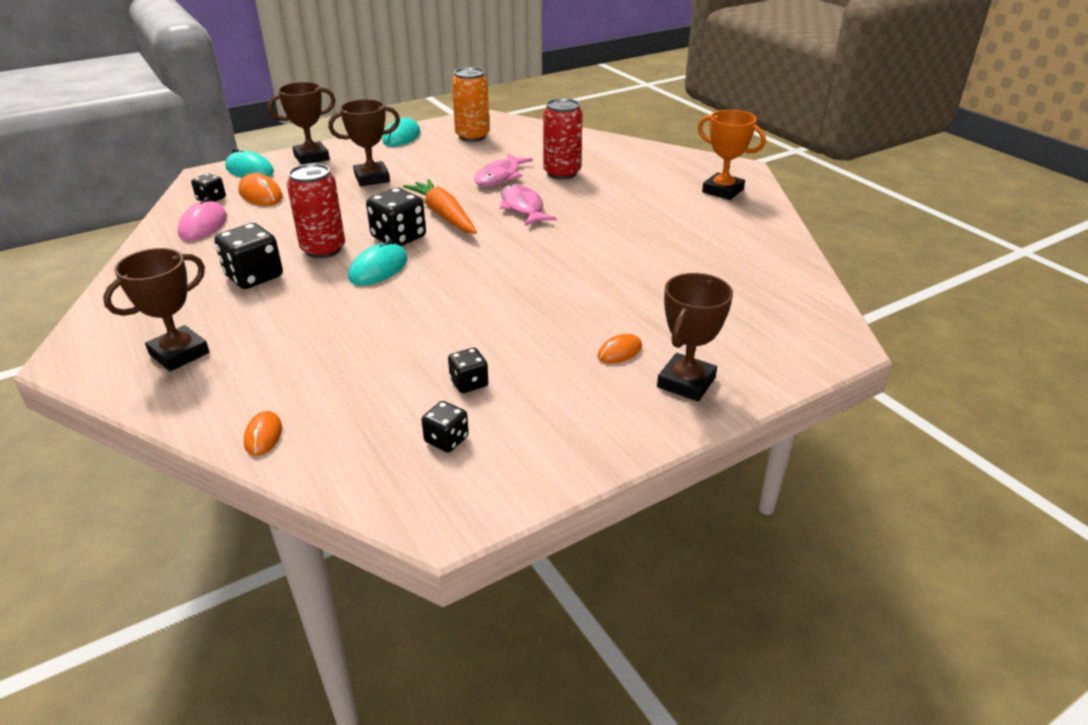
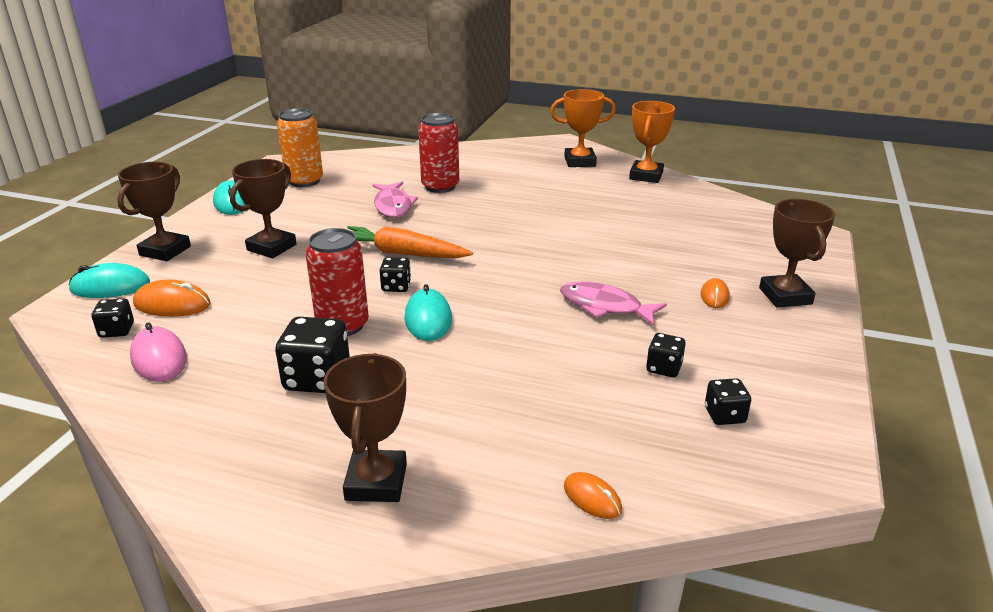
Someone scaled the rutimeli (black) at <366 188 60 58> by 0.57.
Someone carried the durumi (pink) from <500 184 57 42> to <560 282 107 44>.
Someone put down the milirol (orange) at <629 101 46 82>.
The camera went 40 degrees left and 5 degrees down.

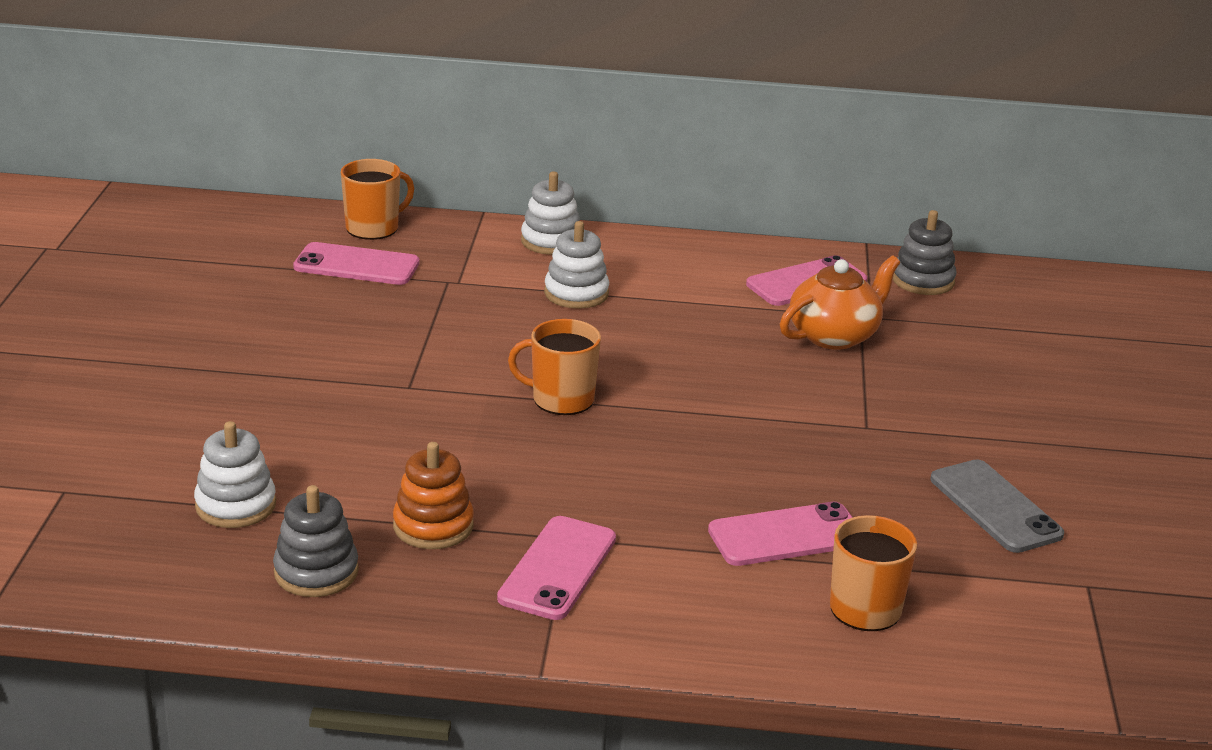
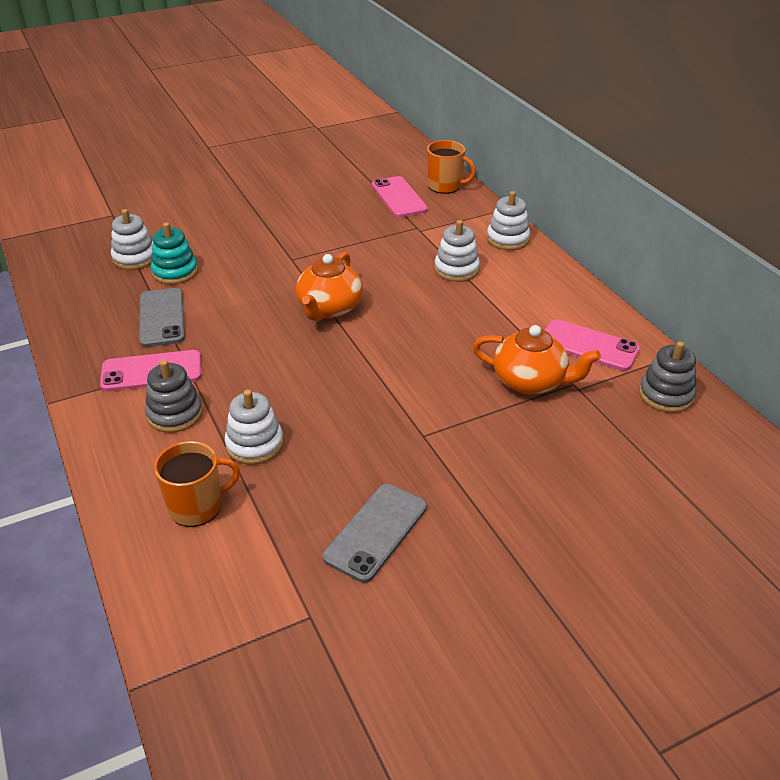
Someone swapped the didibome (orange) at <393 442 81 107> for the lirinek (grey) at <139 288 46 59>.
Someone carried the didibome (grey) from <273 485 86 112> to <145 360 58 73>.
Someone put down the didibome (turquoise) at <151 222 47 62>.
Someone swapped the lirinek (pink) at <708 501 145 65> for the didibome (white) at <225 390 59 75>.
Someone swapped the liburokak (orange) at <508 319 93 96> for the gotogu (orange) at <296 252 67 69>.
The camera went 60 degrees right and 10 degrees up.

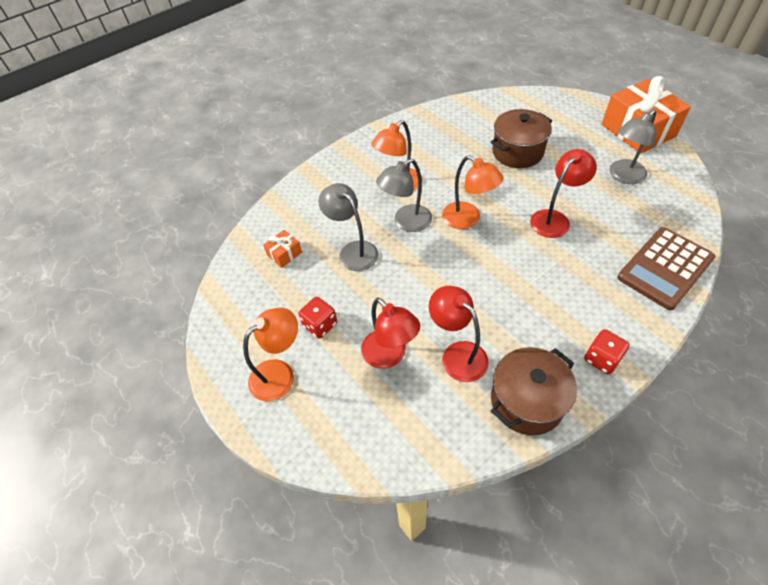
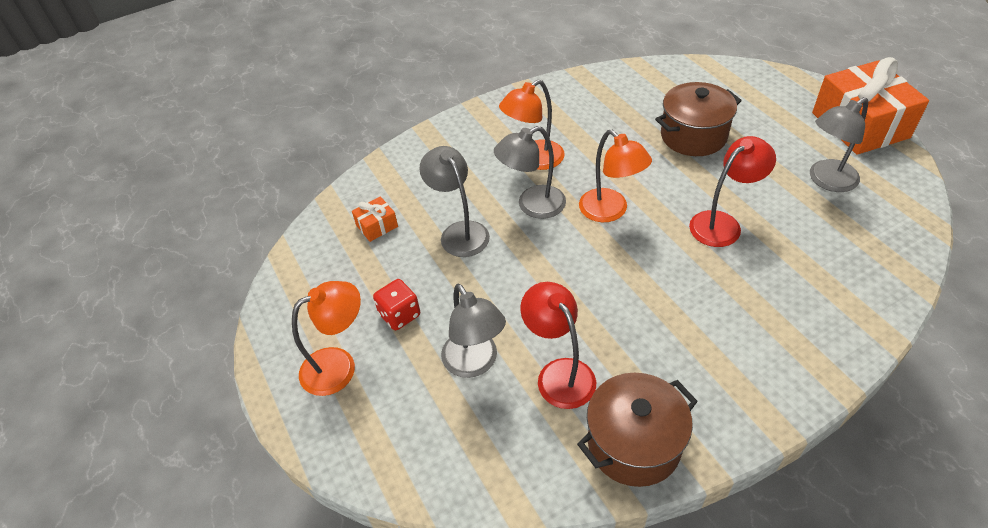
Someone repainted the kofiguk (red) at <361 298 59 71>, which became the kofiguk (grey) at <441 283 65 95>.
Someone took away the rutimeli (red) at <584 329 46 45>.
Someone took away the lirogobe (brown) at <617 227 99 83>.
The camera went 10 degrees right and 5 degrees down.

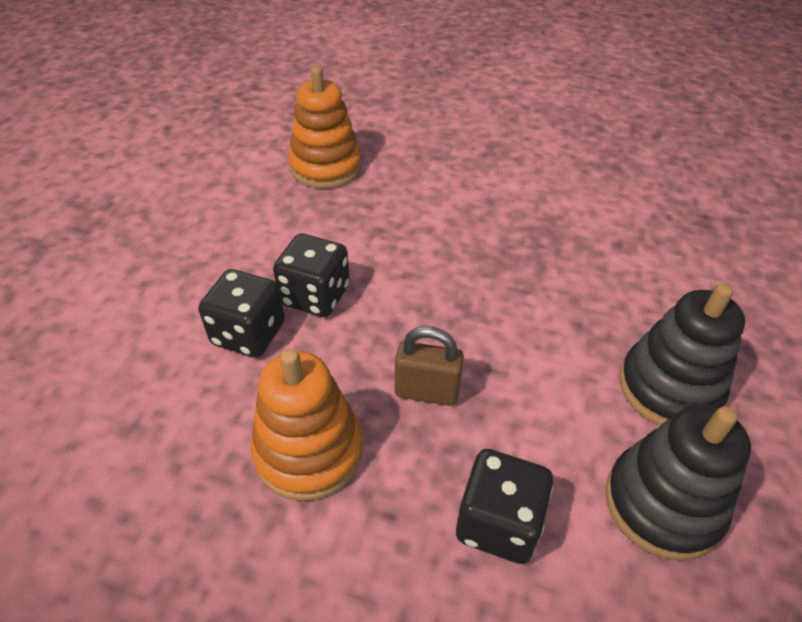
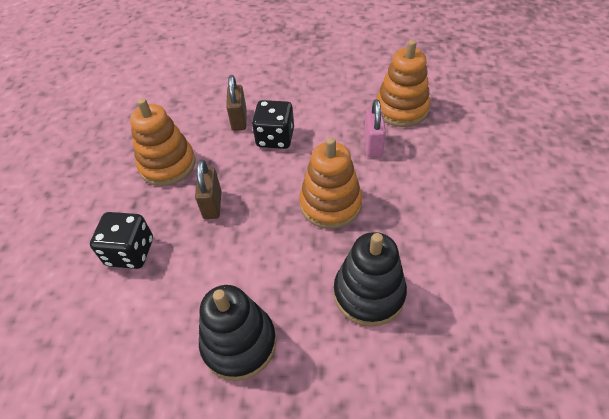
Someone swapped the rutimeli (black) at <199 269 86 89> for the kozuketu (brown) at <226 75 21 56>.
Someone put down the didibome (orange) at <299 137 63 92>.
Someone carried the didibome (black) from <605 405 146 155> to <334 232 73 95>.
Someone put down the kozuketu (pink) at <364 99 22 58>.
The camera went 80 degrees right and 5 degrees up.

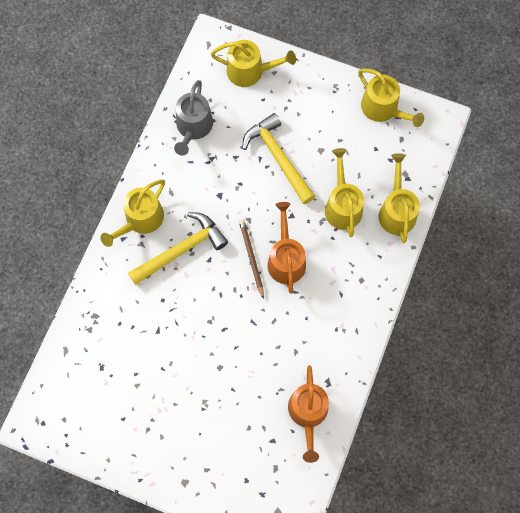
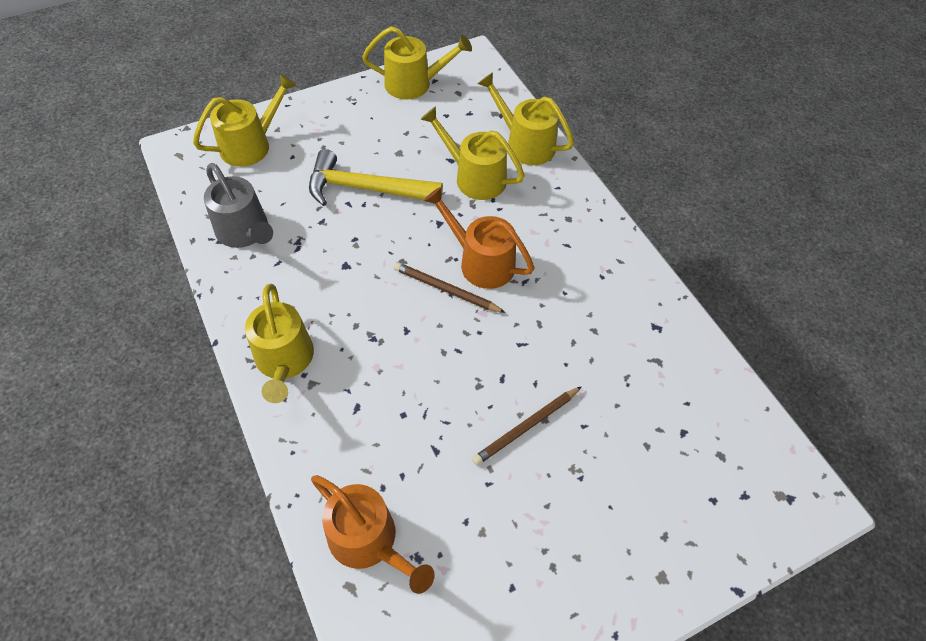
Someone carried the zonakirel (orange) from <288 365 41 98> to <311 475 124 119>.
Someone put down the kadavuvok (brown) at <472 386 110 79>.
Someone took away the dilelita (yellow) at <128 212 100 73>.
The camera went 50 degrees left and 15 degrees down.

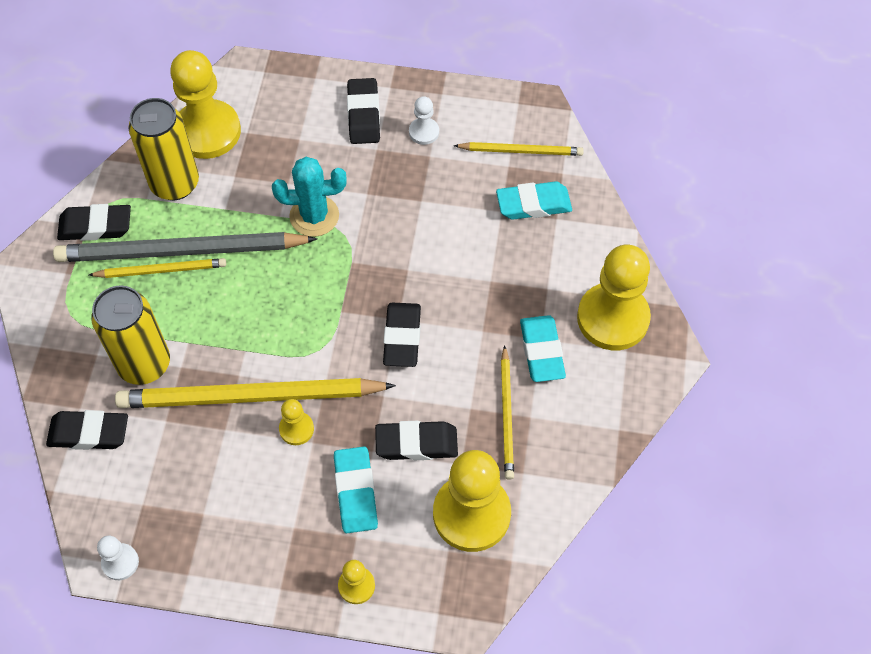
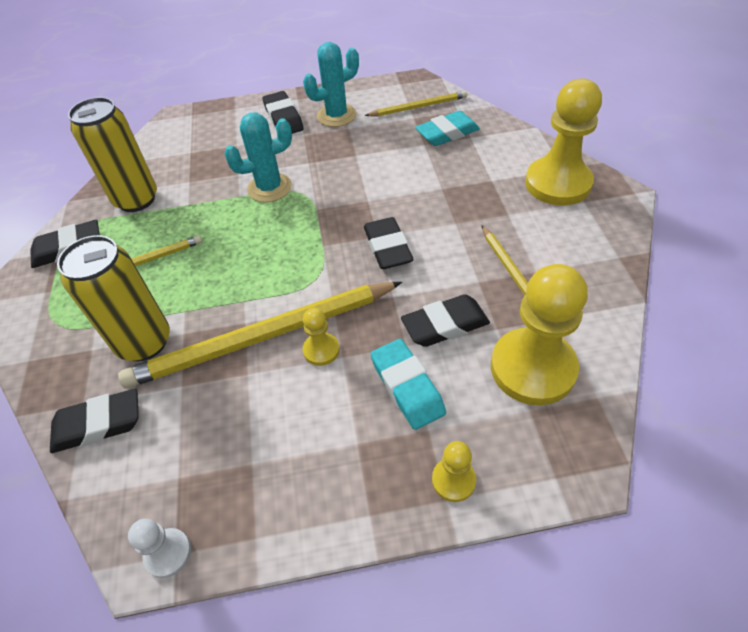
Someone swapped the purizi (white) at <409 96 30 49> for the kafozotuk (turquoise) at <303 42 56 85>.
Someone took away the kadavuvok (grey) at <53 232 265 30>.
Someone took away the purizi (yellow) at <170 50 71 109>.
Someone took away the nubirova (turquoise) at <520 315 46 67>.
The camera went 15 degrees left and 10 degrees down.

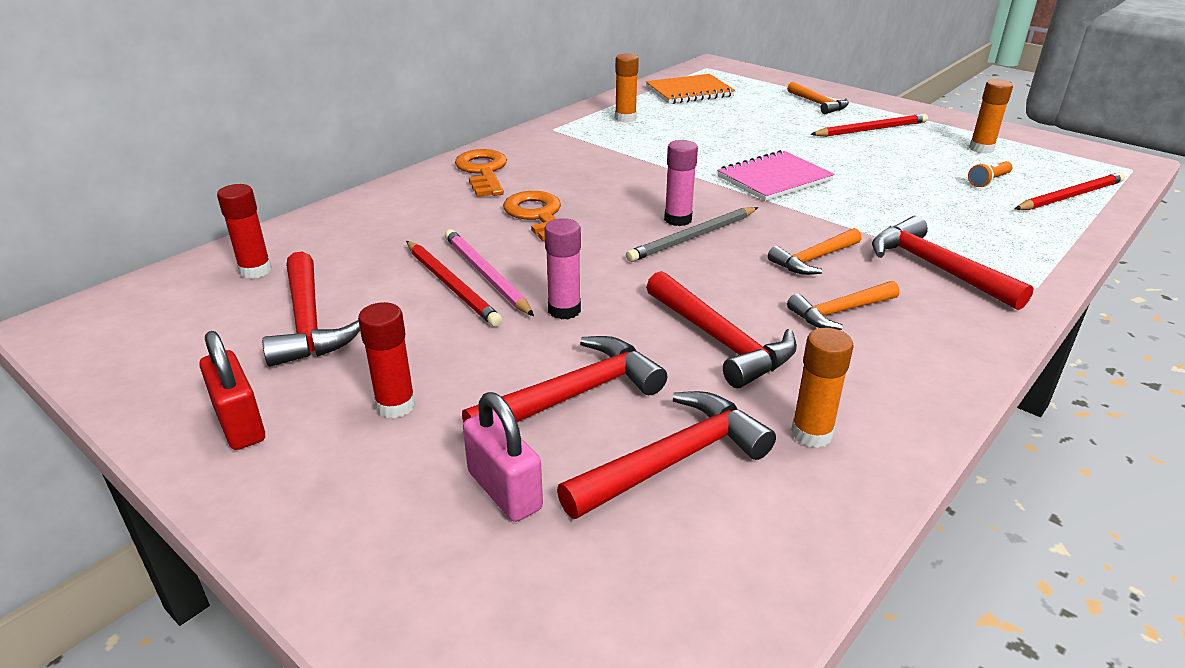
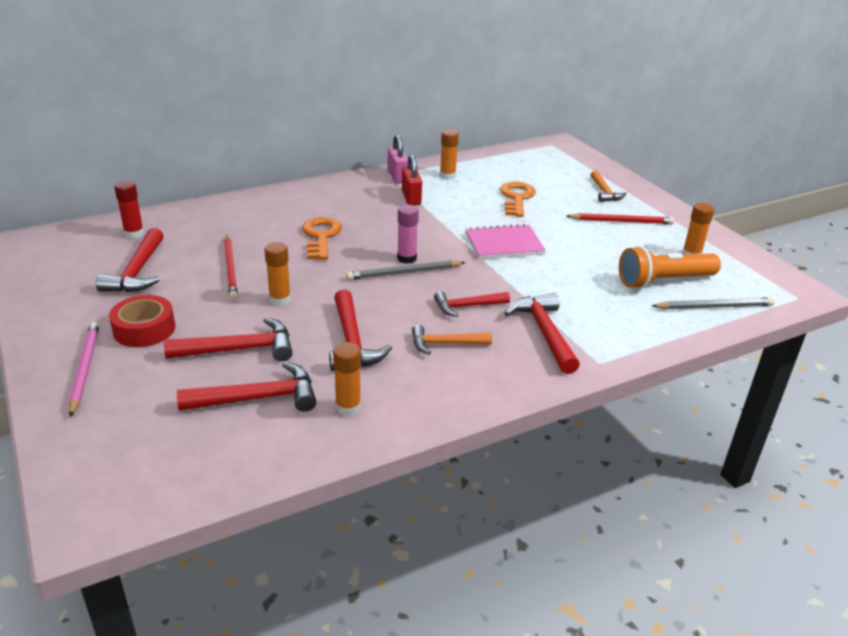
Someone carried the kadavuvok (pink) from <445 229 89 87> to <69 322 30 95>.
Someone swapped the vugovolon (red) at <358 302 58 116> for the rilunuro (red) at <109 295 66 52>.
Someone repainted the vugovolon (pink) at <544 218 37 102>, which became the vugovolon (orange) at <265 242 26 64>.
Someone carried the kozuketu (pink) from <463 392 80 130> to <388 134 20 50>.
Someone carried the kozuketu (red) from <199 331 66 119> to <402 154 20 51>.
Someone repainted the dilelita (orange) at <768 228 94 47>, which became the dilelita (red) at <434 291 76 26>.
Someone carried the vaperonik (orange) from <455 149 52 48> to <500 182 36 35>.
Someone scaled the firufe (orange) at <968 161 44 26> by 2.26.
Someone repainted the kadavuvok (red) at <1015 172 110 38>, which became the kadavuvok (grey) at <652 297 123 12>.
Someone took away the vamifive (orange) at <646 74 90 30>.
The camera went 20 degrees right and 0 degrees up.

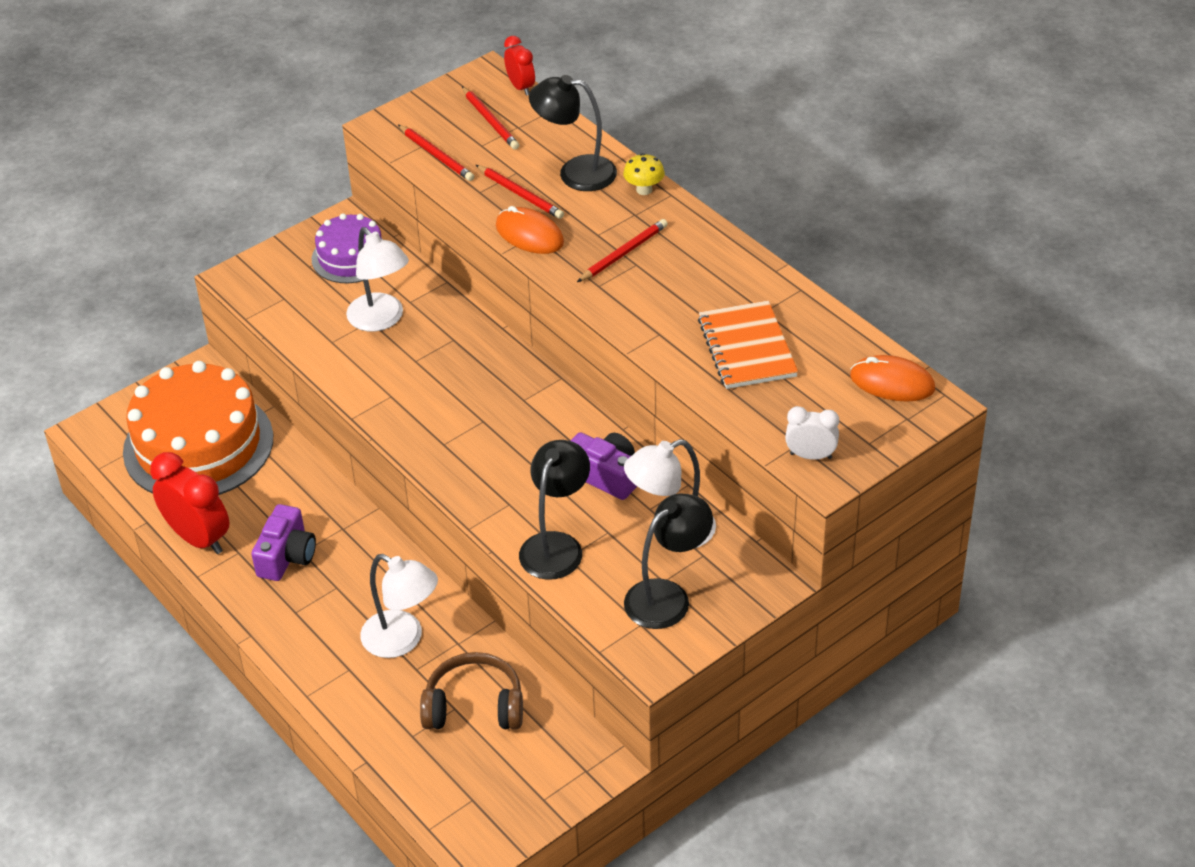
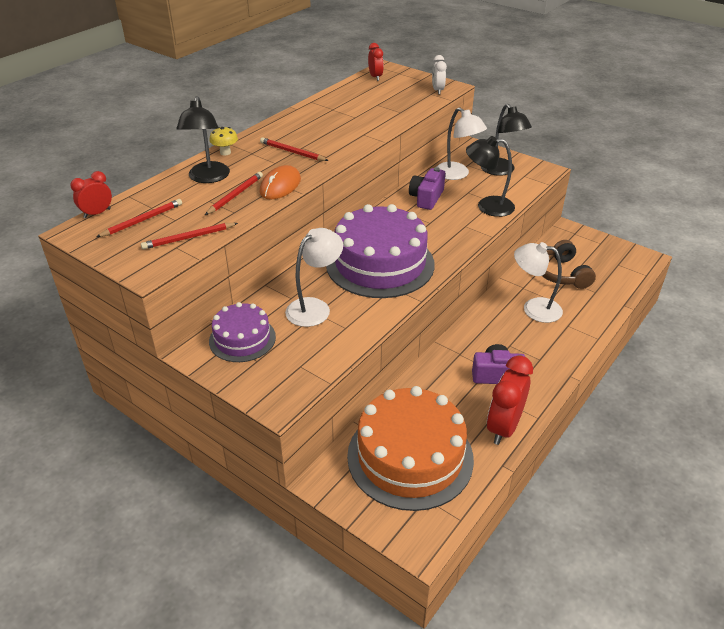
Someone rotated the kadavuvok (red) at <398 125 76 56> by 150 degrees counterclockwise.
Someone put down the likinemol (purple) at <326 204 109 94>.
Someone swapped the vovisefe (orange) at <850 355 85 47> for the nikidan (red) at <368 43 16 38>.
Someone rotated the kofiguk (black) at <624 493 89 136> by 150 degrees counterclockwise.
Someone rotated the kofiguk (white) at <360 554 78 104> by 90 degrees counterclockwise.
Someone took away the vamifive (orange) at <698 300 100 89>.
The camera went 105 degrees left and 5 degrees down.

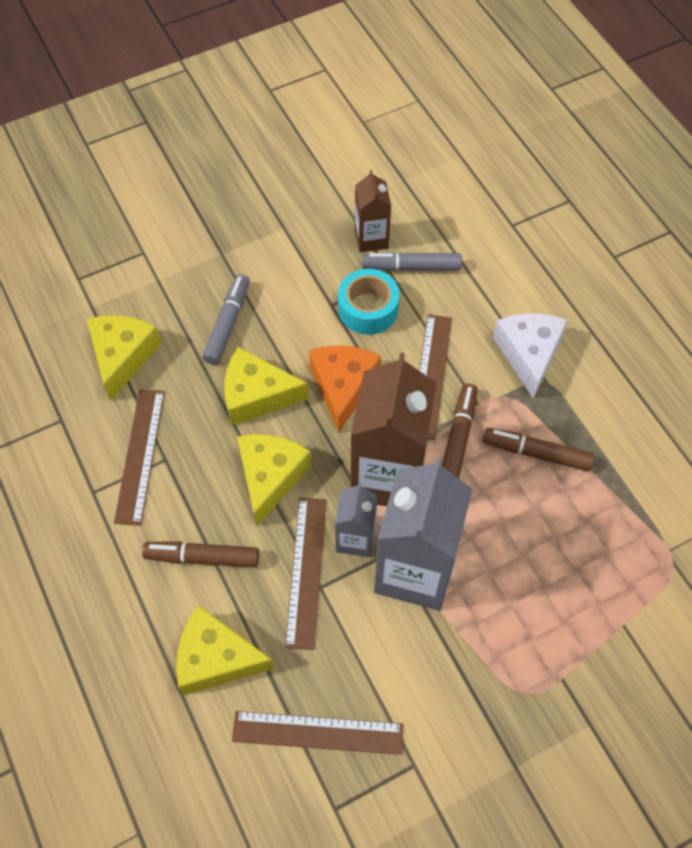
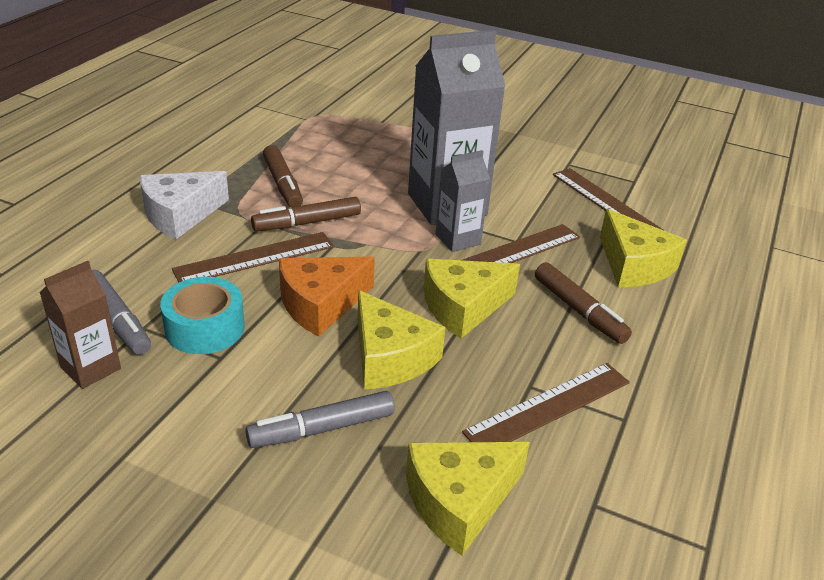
Someone took away the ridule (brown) at <351 352 85 154>.
The camera went 130 degrees left and 25 degrees down.

